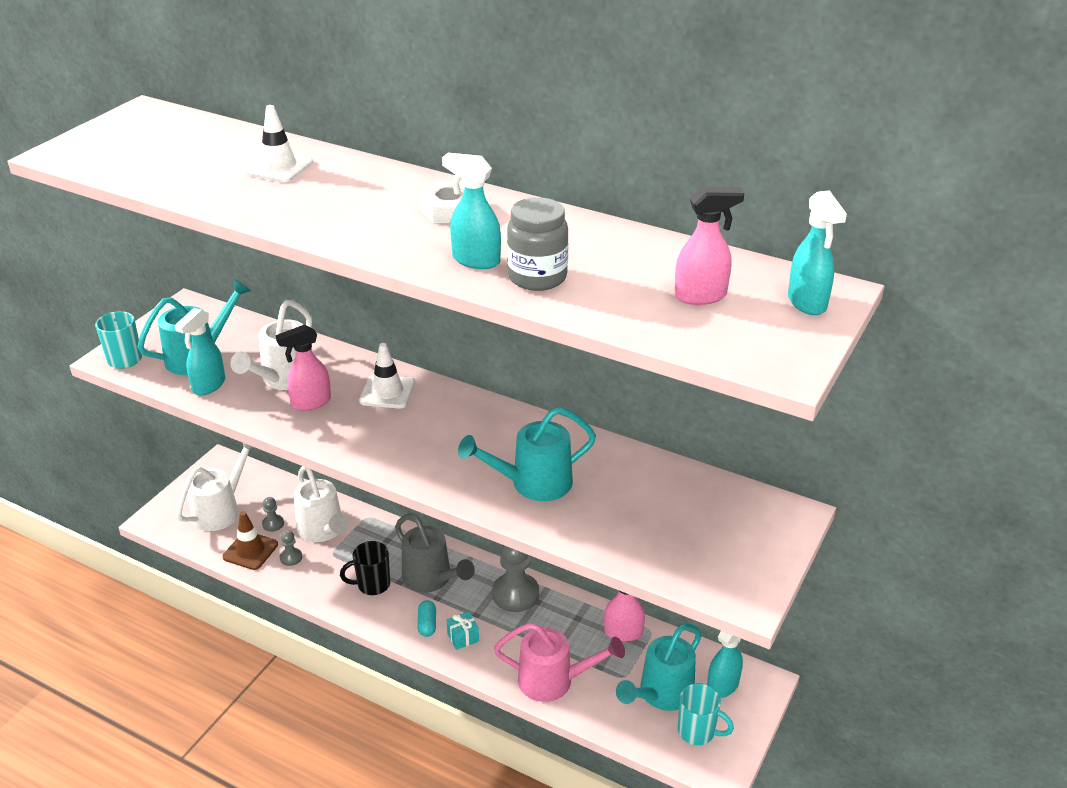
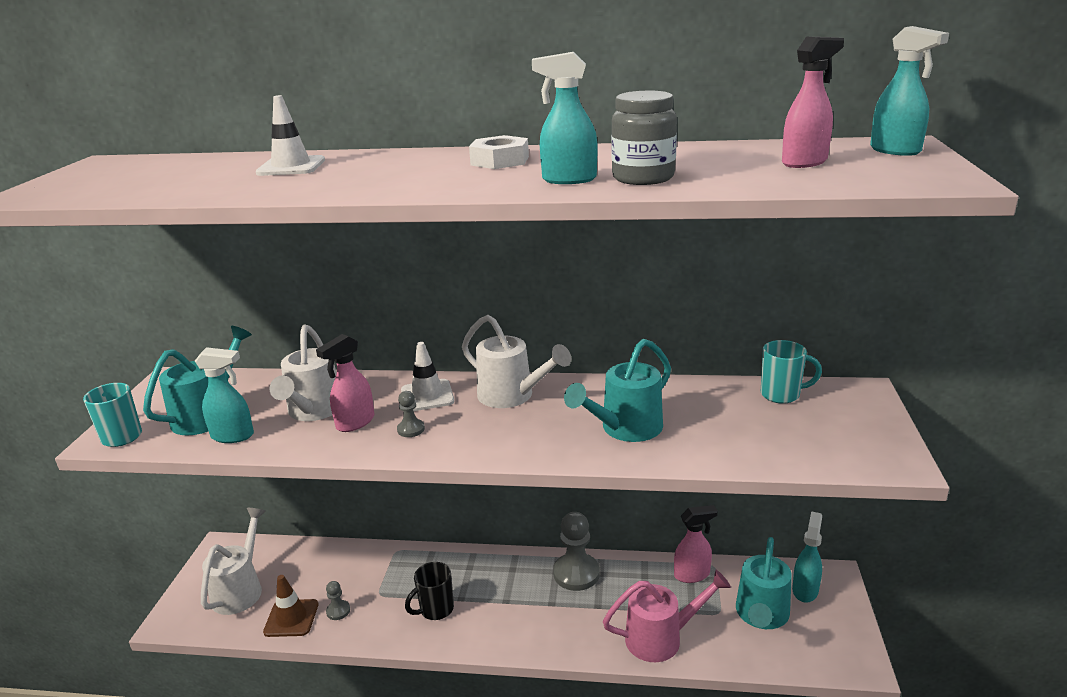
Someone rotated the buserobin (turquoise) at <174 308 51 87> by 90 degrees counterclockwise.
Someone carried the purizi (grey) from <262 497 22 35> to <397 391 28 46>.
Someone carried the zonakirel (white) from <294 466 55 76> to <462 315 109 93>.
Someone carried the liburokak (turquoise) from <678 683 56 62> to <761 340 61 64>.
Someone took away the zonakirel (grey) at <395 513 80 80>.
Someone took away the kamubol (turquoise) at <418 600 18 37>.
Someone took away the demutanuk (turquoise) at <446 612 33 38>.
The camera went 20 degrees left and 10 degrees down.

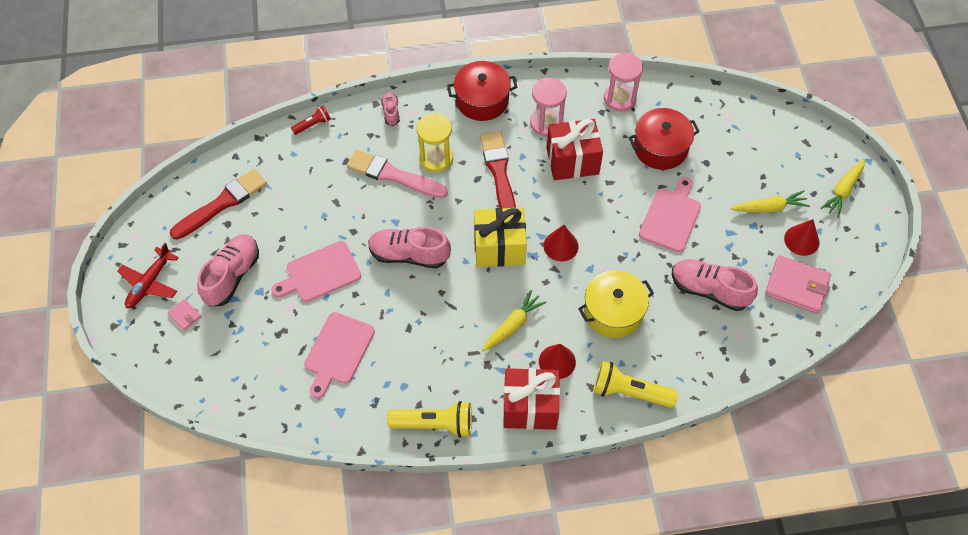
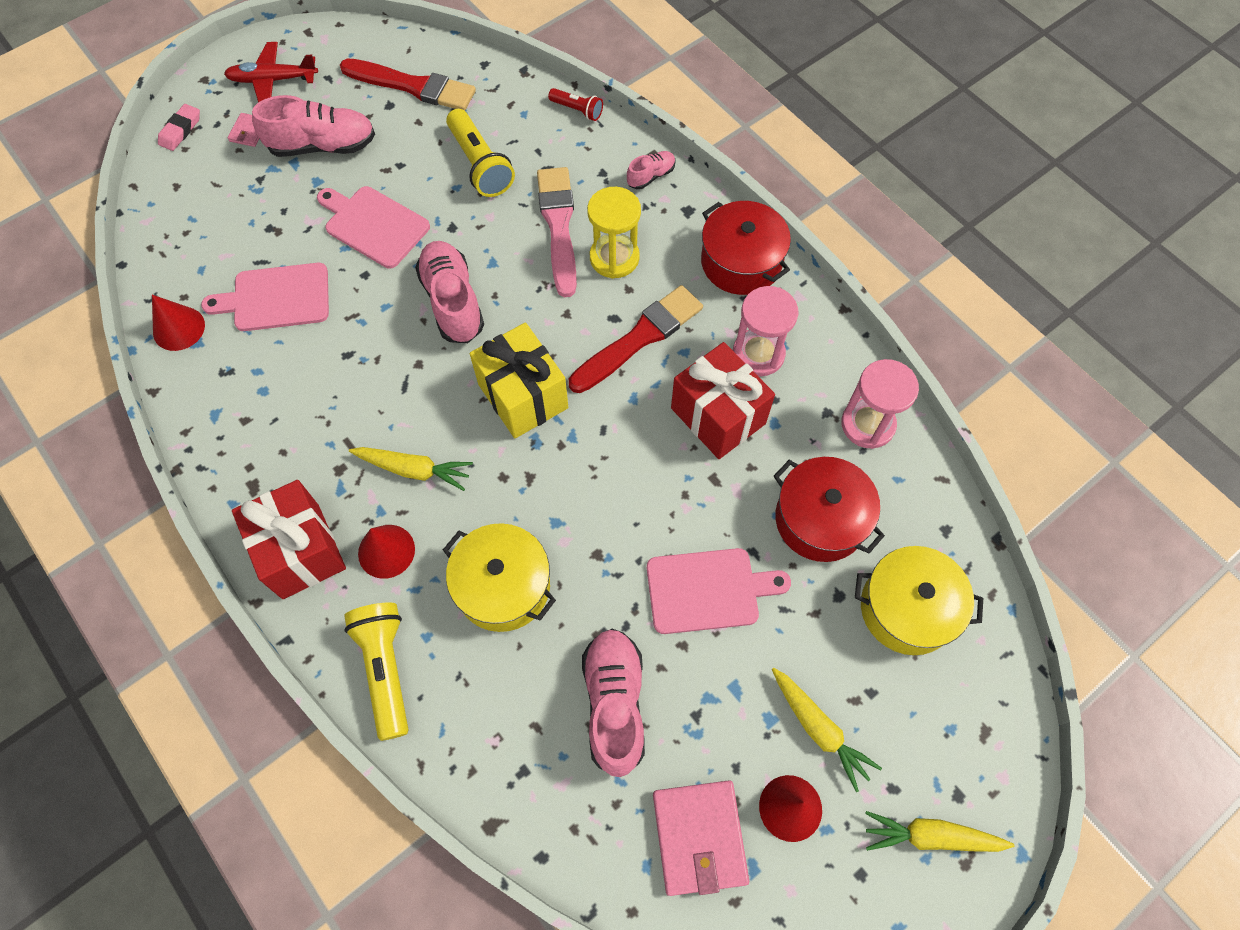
Someone carried the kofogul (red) from <543 225 36 37> to <152 295 53 56>.
Someone put down the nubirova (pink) at <158 104 42 47>.
Someone carried the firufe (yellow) from <387 401 85 37> to <446 109 69 88>.
Someone put down the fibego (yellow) at <855 546 128 109>.
The camera went 60 degrees right and 5 degrees up.

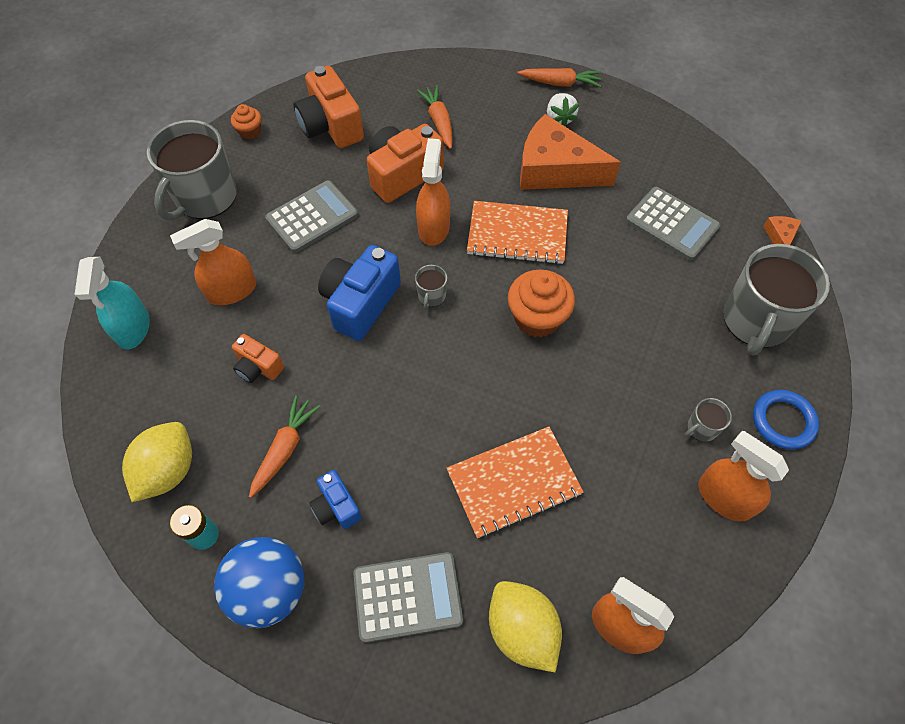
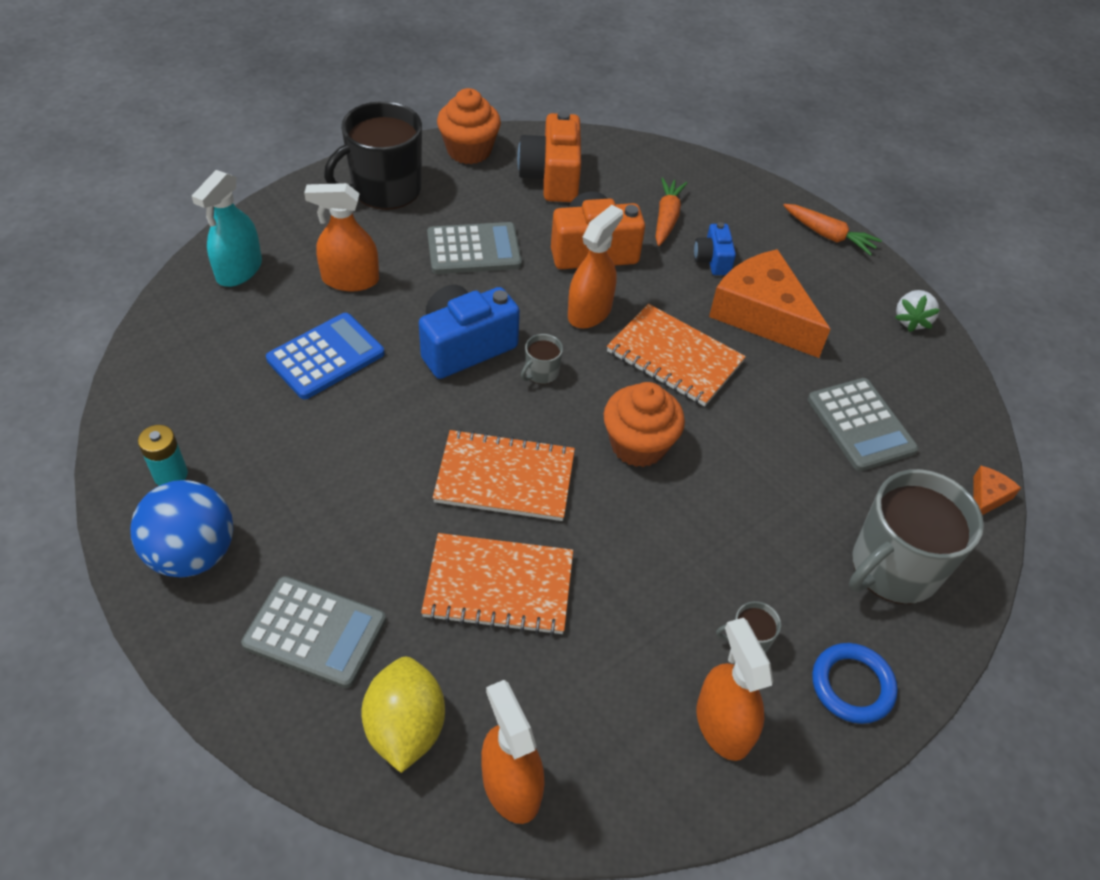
Someone swapped the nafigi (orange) at <232 334 52 49> for the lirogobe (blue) at <266 313 118 86>.
Someone repainted the liburokak (grey) at <147 120 90 101>, which became the liburokak (black) at <324 101 98 109>.
Someone put down the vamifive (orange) at <433 429 142 92>.
Someone scaled the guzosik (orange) at <231 104 30 36> by 1.85.
Someone carried the nafigi (blue) from <309 470 53 59> to <694 222 42 53>.
Someone carried the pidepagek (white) from <547 93 32 34> to <895 290 45 42>.
Someone took away the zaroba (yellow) at <122 422 70 80>.
Someone took away the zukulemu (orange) at <249 395 72 103>.
The camera went 25 degrees right and 10 degrees down.

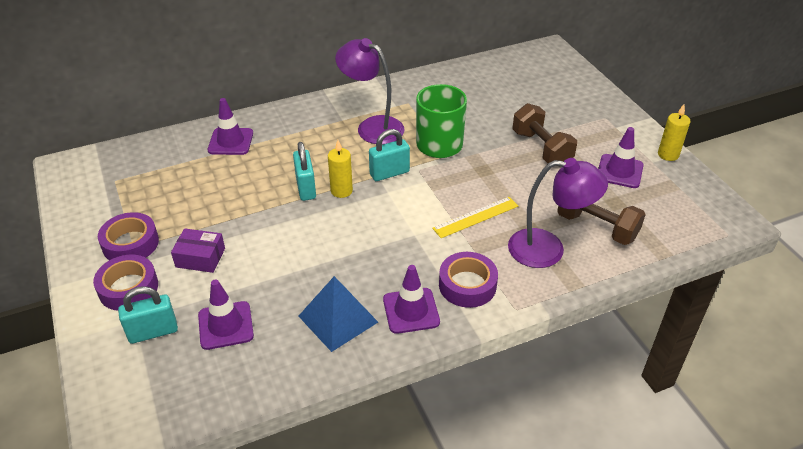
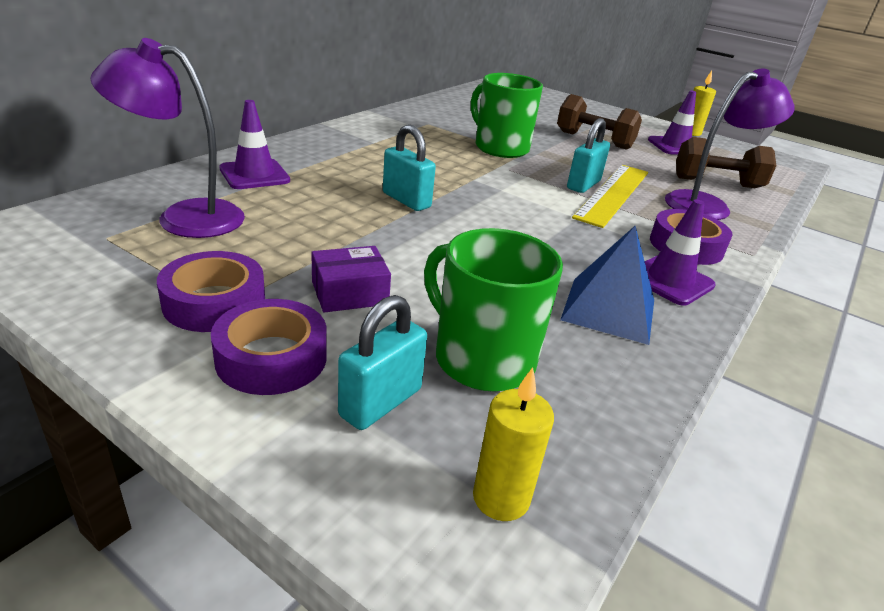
Someone carried the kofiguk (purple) from <335 38 70 106> to <90 38 155 200>.
Someone swapped the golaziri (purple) at <198 279 56 71> for the liburokak (green) at <424 228 139 164>.
Someone carried the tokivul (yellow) from <328 140 25 58> to <473 367 81 154>.
Someone carried the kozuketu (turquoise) from <369 129 41 52> to <567 118 43 75>.
Someone scaled the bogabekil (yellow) at <432 197 86 41> by 1.54.
The camera went 35 degrees left and 10 degrees down.

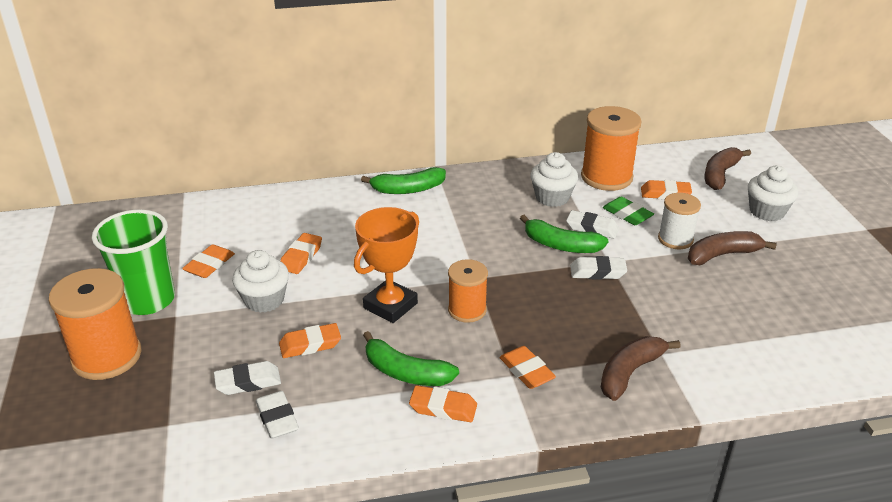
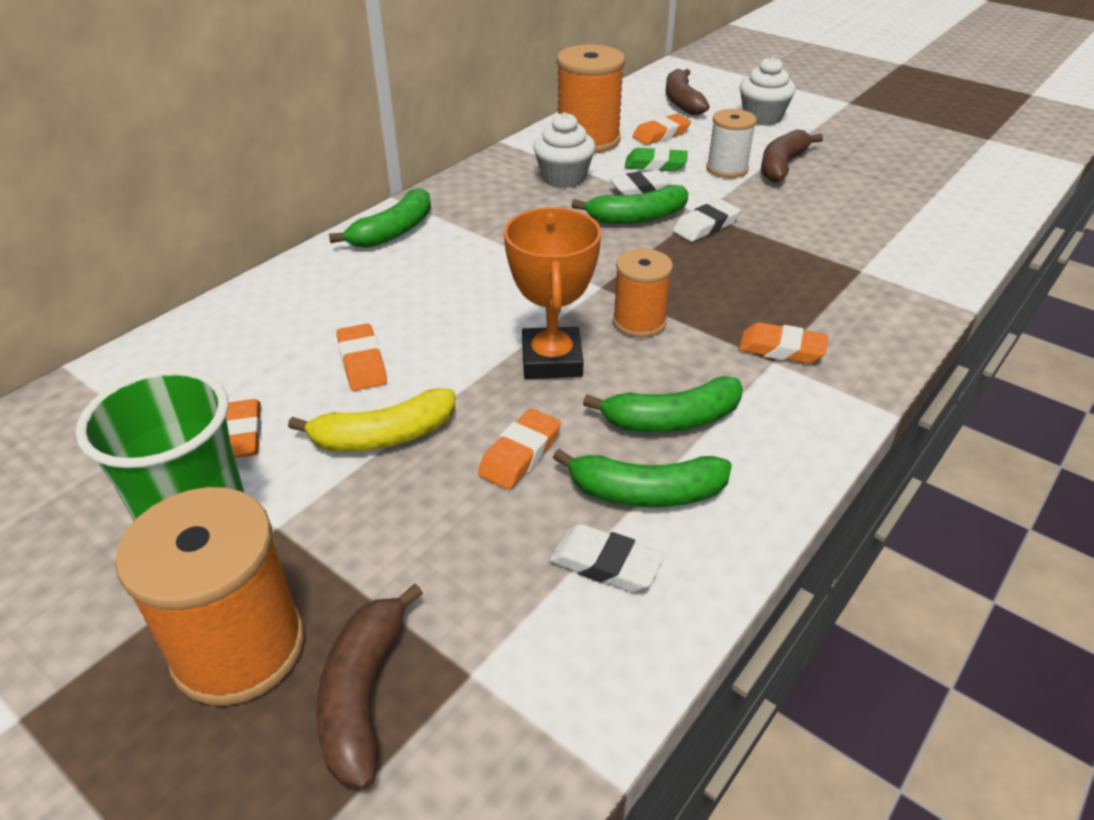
Someone swapped the guzosik (white) at <232 250 57 63> for the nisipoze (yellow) at <288 388 167 64>.
Someone carried the nisipoze (brown) from <601 336 79 65> to <316 583 107 207>.
Someone put down the nisipoze (green) at <553 449 179 58>.
Someone took away the nubirova (white) at <214 361 67 34>.
Someone took away the nubirova (orange) at <409 385 68 37>.
The camera went 40 degrees left and 5 degrees up.

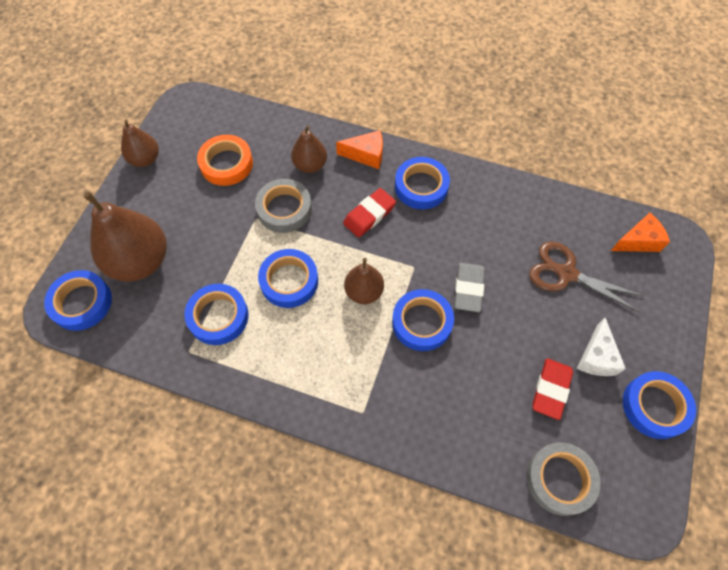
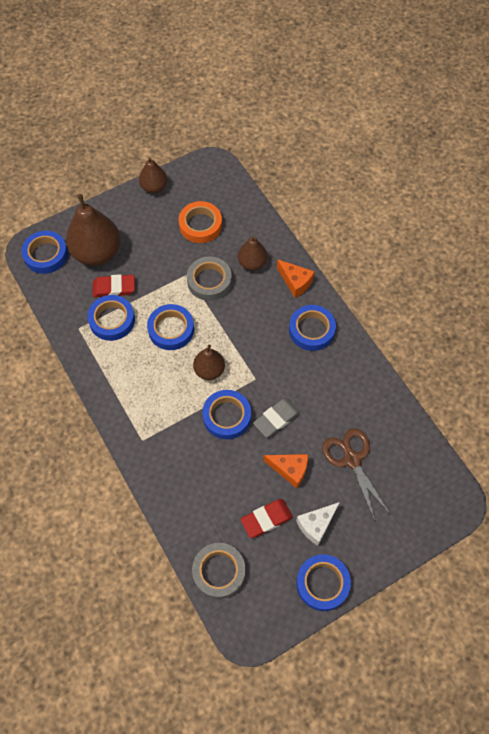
Someone carried the nubirova (red) from <343 188 53 49> to <92 274 43 23>.
Someone carried the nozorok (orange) from <611 213 59 39> to <263 454 45 34>.
The camera went 40 degrees right and 0 degrees up.

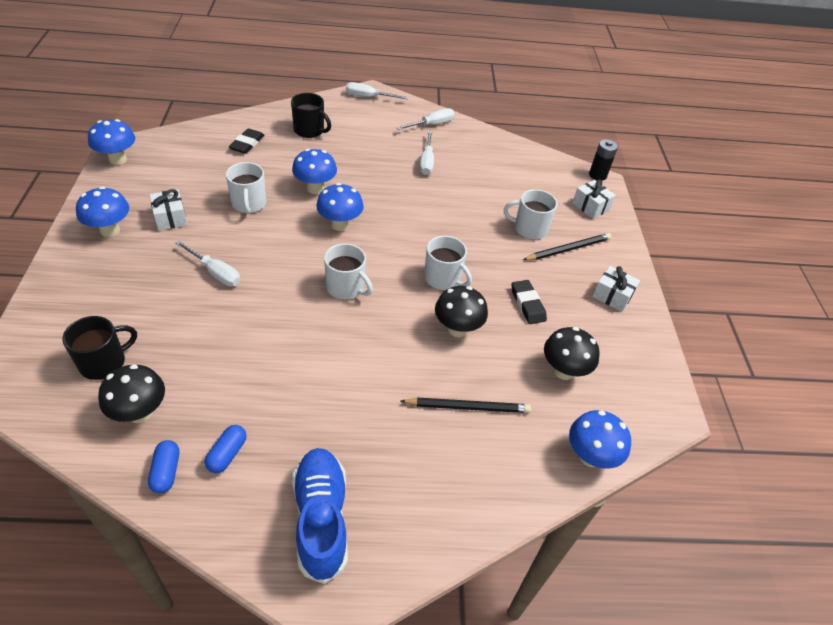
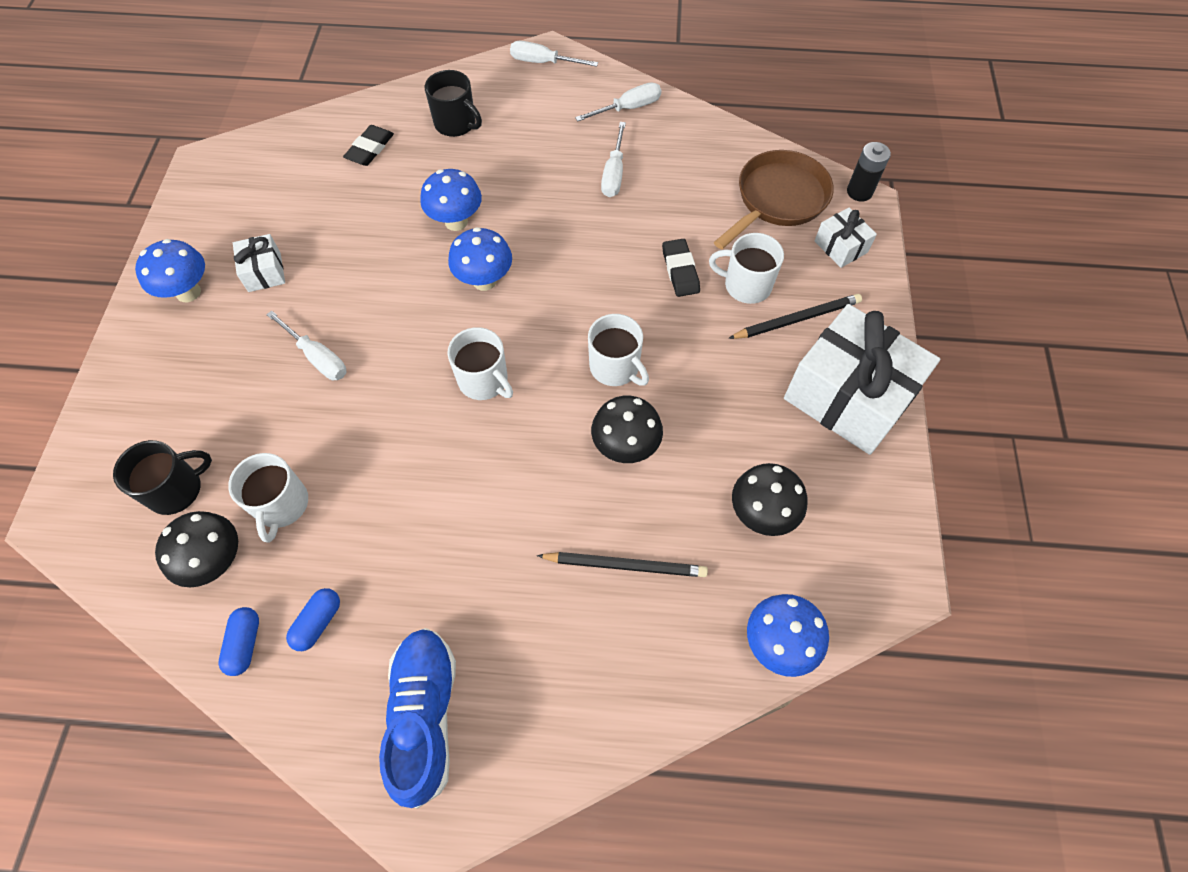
Someone carried the liburokak (white) from <226 162 40 52> to <228 453 80 90>.
Someone carried the nubirova (black) from <511 280 36 44> to <662 239 38 58>.
Someone put down the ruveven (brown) at <714 150 120 99>.
Someone scaled the demutanuk (white) at <592 266 48 46> by 2.21.
Someone took away the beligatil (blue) at <88 119 47 46>.
The camera went 10 degrees right and 15 degrees up.

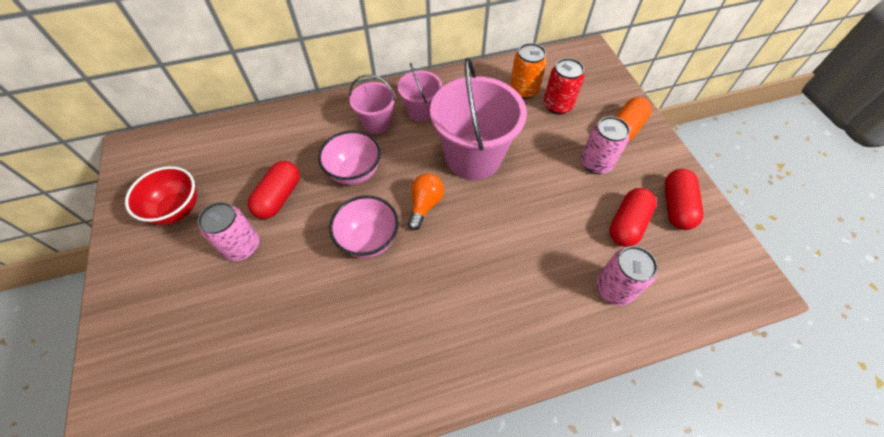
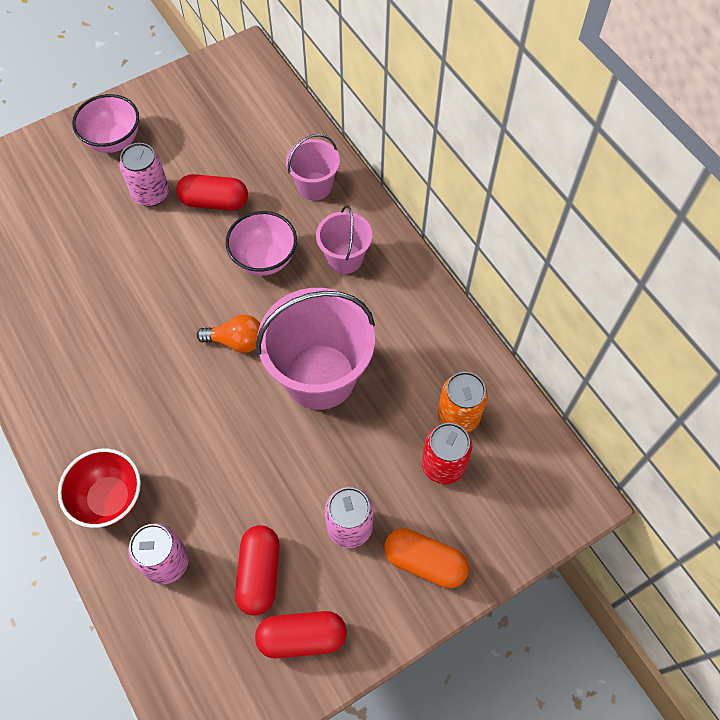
Someone carried the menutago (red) from <125 166 72 59> to <58 448 83 80>.
Someone carried the menutago (pink) from <329 196 70 62> to <72 94 67 59>.
Someone rotated the kamubol (red) at <609 188 48 59> by 75 degrees clockwise.
Someone carried the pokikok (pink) from <397 63 45 59> to <286 134 54 67>.
The camera went 75 degrees right and 5 degrees up.

